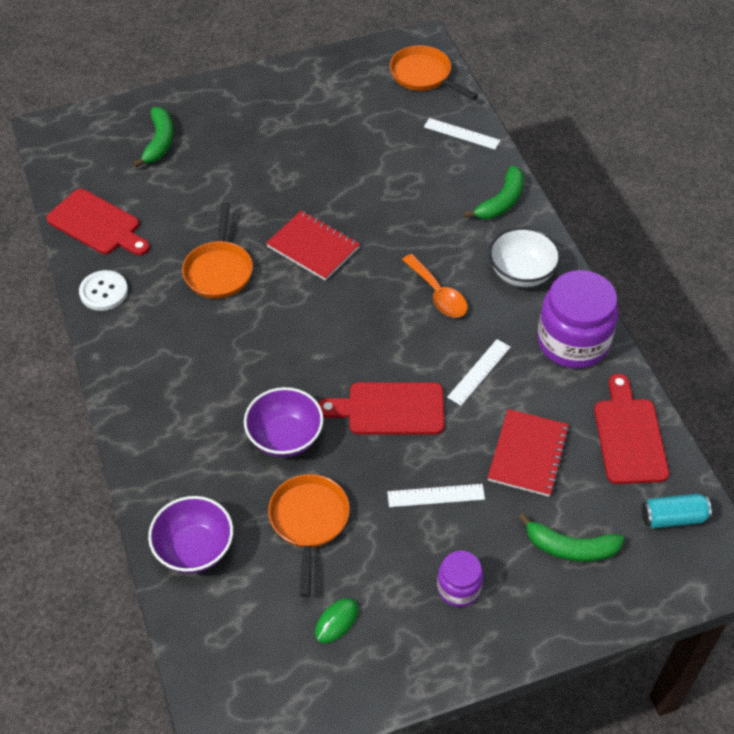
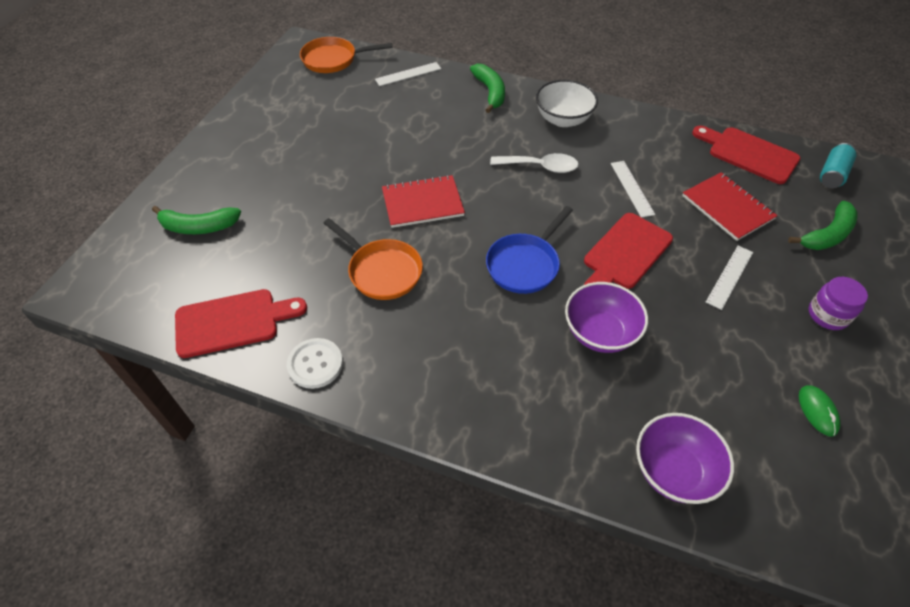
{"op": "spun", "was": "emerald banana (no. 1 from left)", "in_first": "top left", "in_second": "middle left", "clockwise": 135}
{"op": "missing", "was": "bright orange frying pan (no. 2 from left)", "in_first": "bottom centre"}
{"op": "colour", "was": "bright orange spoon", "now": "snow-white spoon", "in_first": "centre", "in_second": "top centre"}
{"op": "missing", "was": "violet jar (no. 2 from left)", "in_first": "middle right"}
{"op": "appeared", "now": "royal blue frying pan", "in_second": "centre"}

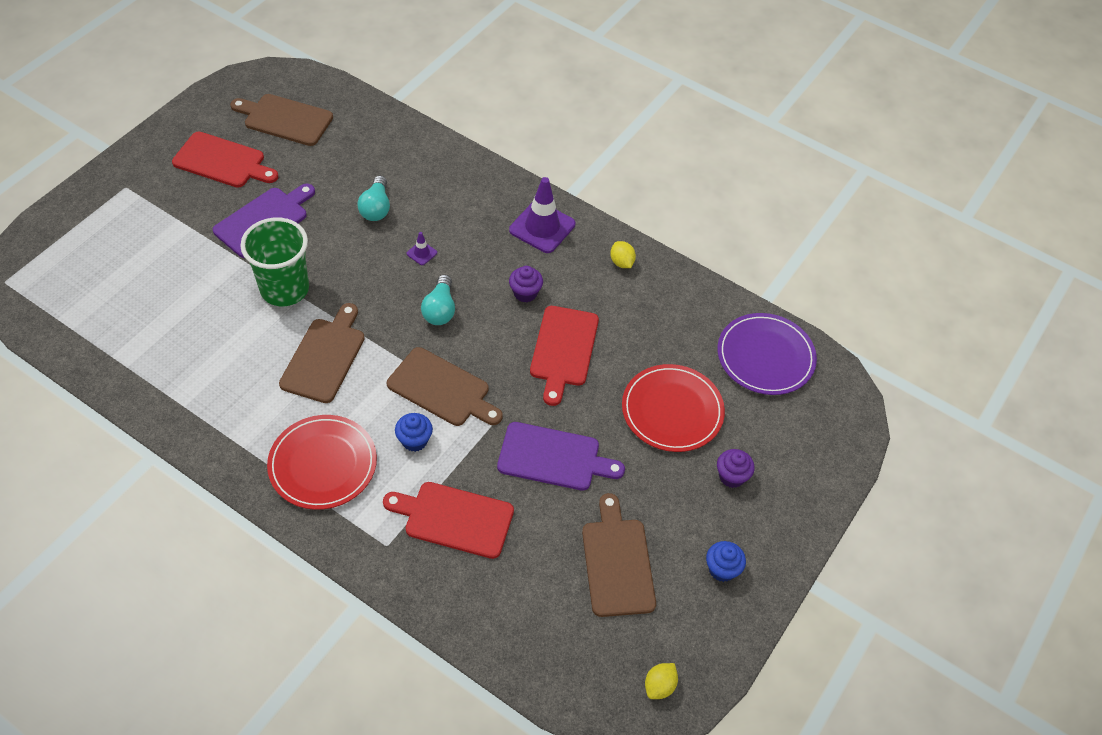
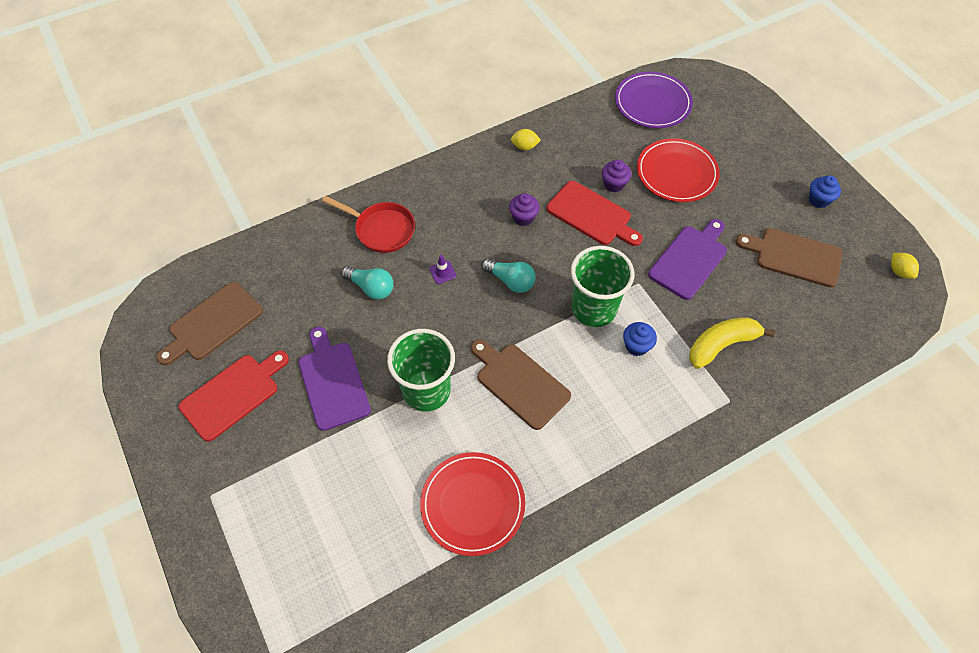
{"op": "relocated", "was": "scarlet plate (no. 1 from left)", "in_first": "middle left", "in_second": "bottom centre"}
{"op": "exchanged", "was": "scarlet chopping board (no. 2 from left)", "now": "yellow banana", "in_first": "bottom centre", "in_second": "middle right"}
{"op": "exchanged", "was": "russet chopping board (no. 3 from left)", "now": "emerald tumbler (no. 2 from left)", "in_first": "centre", "in_second": "centre"}
{"op": "missing", "was": "violet safety cone (no. 2 from left)", "in_first": "top centre"}
{"op": "relocated", "was": "violet muffin (no. 2 from left)", "in_first": "middle right", "in_second": "top centre"}
{"op": "appeared", "now": "scarlet frying pan", "in_second": "centre"}

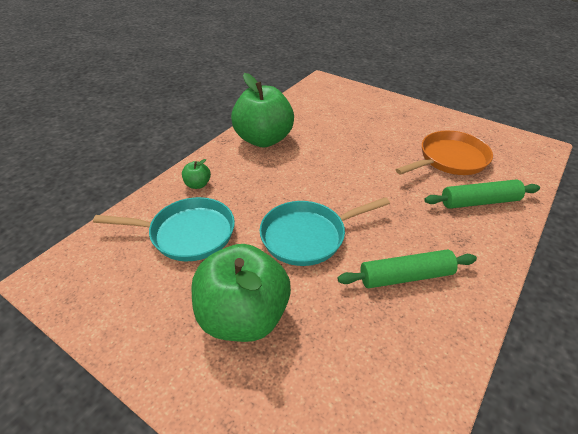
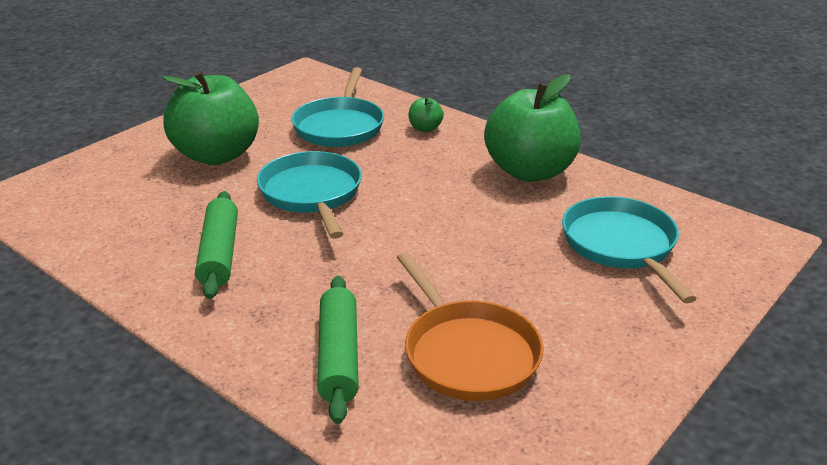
{"op": "appeared", "now": "teal frying pan (no. 3 from left)", "in_second": "middle right"}

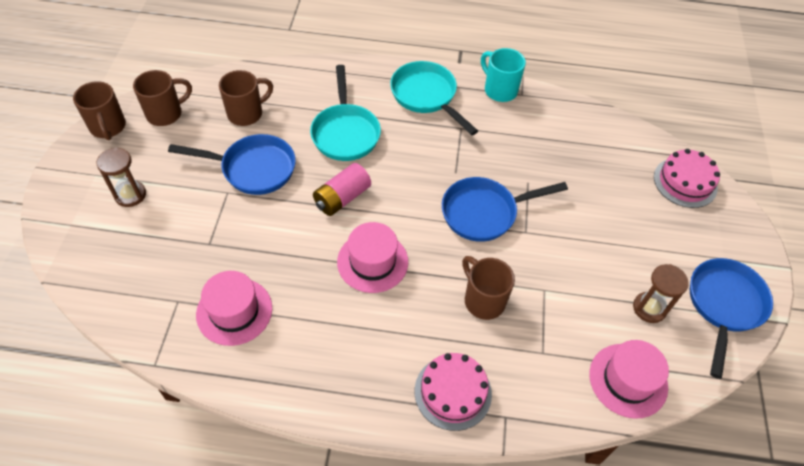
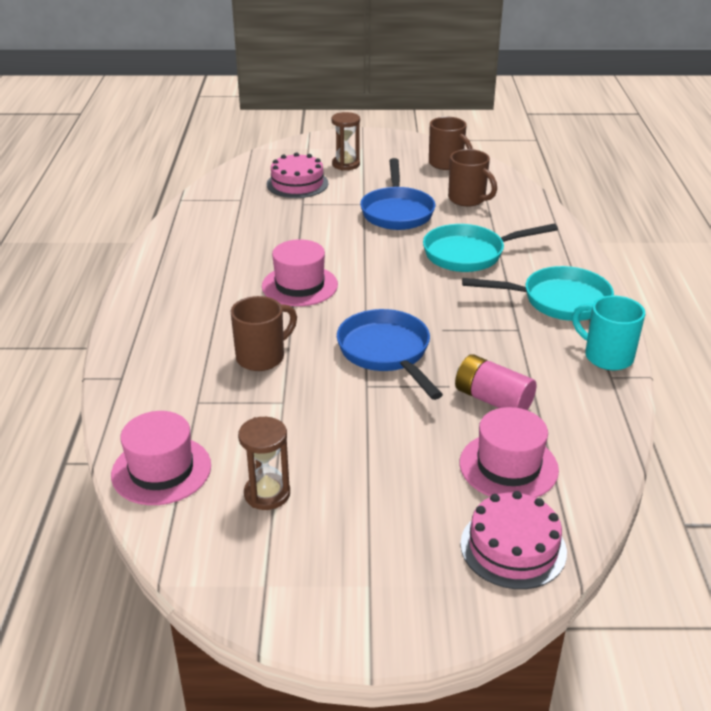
{"op": "missing", "was": "russet mug (no. 1 from left)", "in_first": "top left"}
{"op": "relocated", "was": "pink hat (no. 1 from left in the first image)", "now": "pink hat (no. 3 from left)", "in_first": "middle left", "in_second": "middle right"}
{"op": "relocated", "was": "pink AA battery", "in_first": "centre", "in_second": "middle right"}
{"op": "spun", "was": "teal frying pan (no. 2 from left)", "in_first": "top centre", "in_second": "middle right", "clockwise": 45}
{"op": "relocated", "was": "pink layer cake (no. 1 from left)", "in_first": "bottom centre", "in_second": "top centre"}
{"op": "spun", "was": "teal mug", "in_first": "top centre", "in_second": "middle right", "clockwise": -90}
{"op": "missing", "was": "royal blue frying pan (no. 3 from left)", "in_first": "bottom right"}

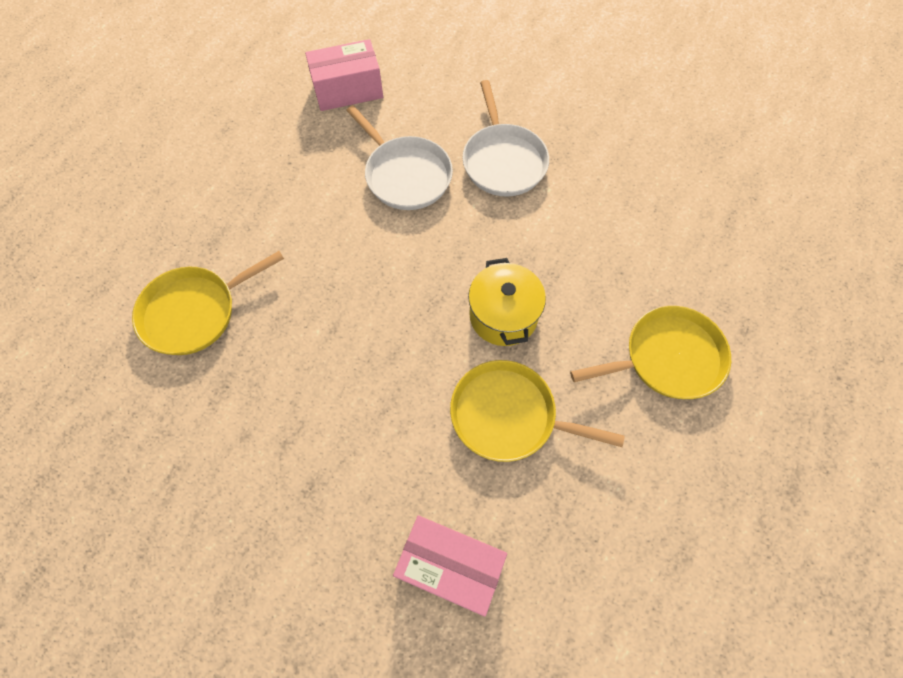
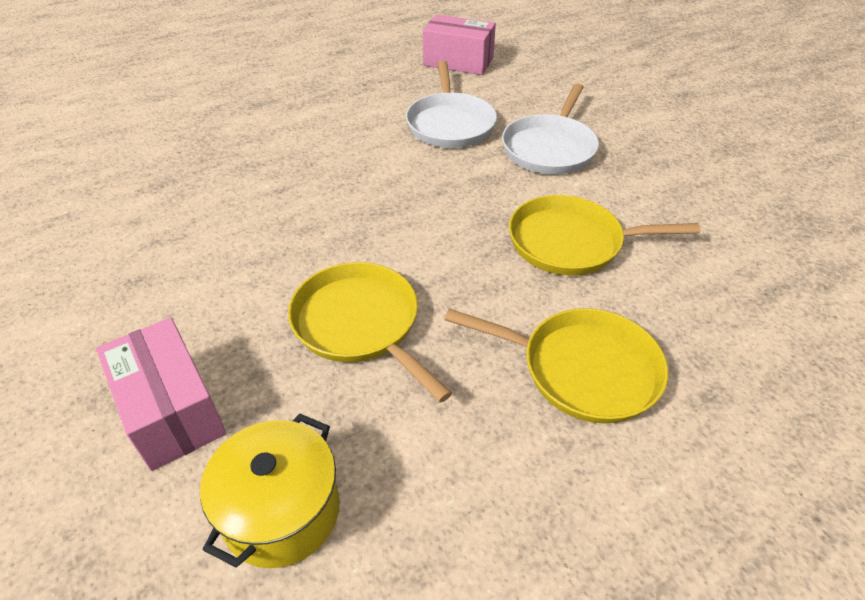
{"op": "relocated", "was": "yellow frying pan (no. 1 from left in the first image)", "now": "yellow frying pan (no. 3 from left)", "in_first": "middle left", "in_second": "middle right"}
{"op": "relocated", "was": "yellow cooking pot", "in_first": "centre", "in_second": "bottom left"}

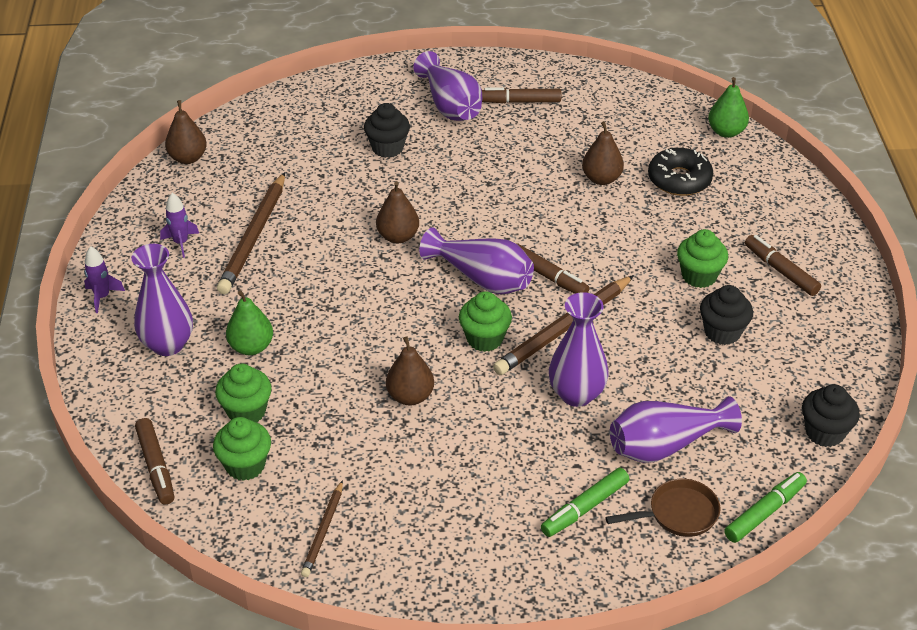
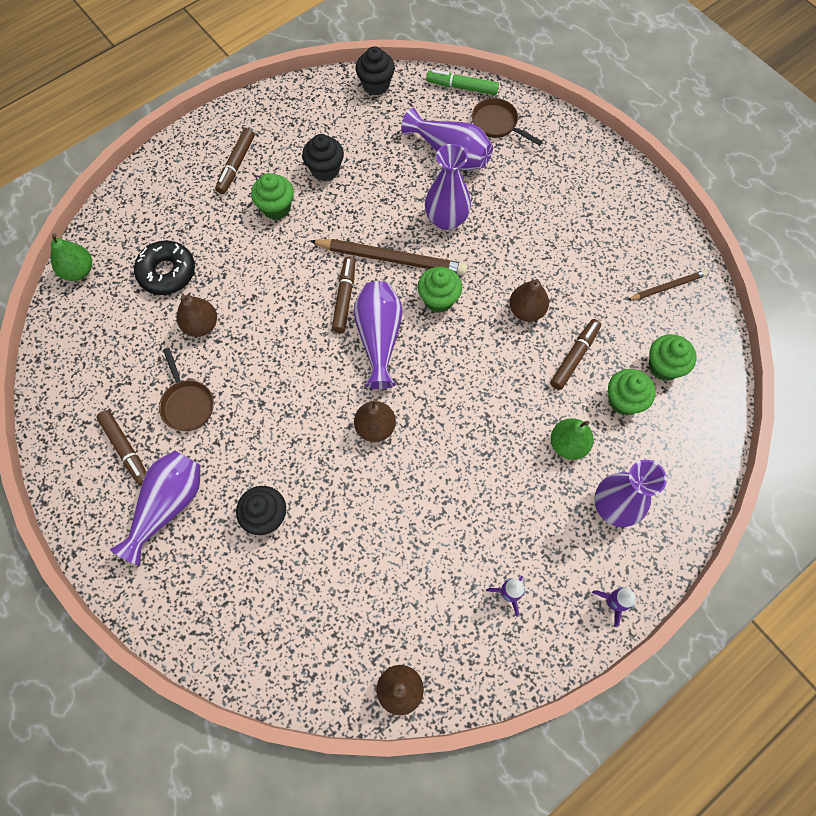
{"op": "relocated", "was": "russet marker (no. 1 from left in the first image)", "now": "russet marker (no. 4 from left)", "in_first": "bottom left", "in_second": "middle right"}
{"op": "missing", "was": "russet pencil (no. 1 from left)", "in_first": "middle left"}
{"op": "missing", "was": "emerald marker (no. 1 from left)", "in_first": "bottom centre"}
{"op": "appeared", "now": "russet frying pan (no. 1 from left)", "in_second": "middle left"}

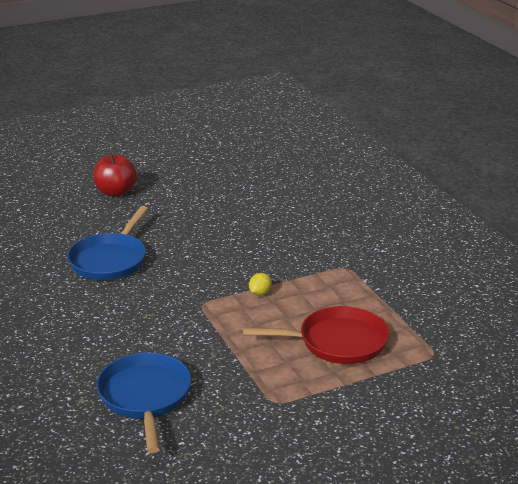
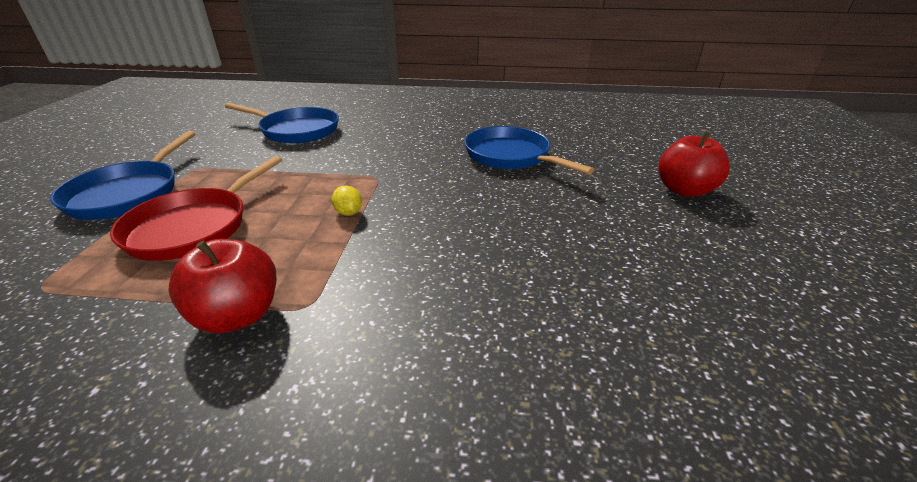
{"op": "appeared", "now": "royal blue frying pan (no. 1 from left)", "in_second": "middle left"}
{"op": "appeared", "now": "scarlet apple fruit (no. 1 from left)", "in_second": "middle left"}

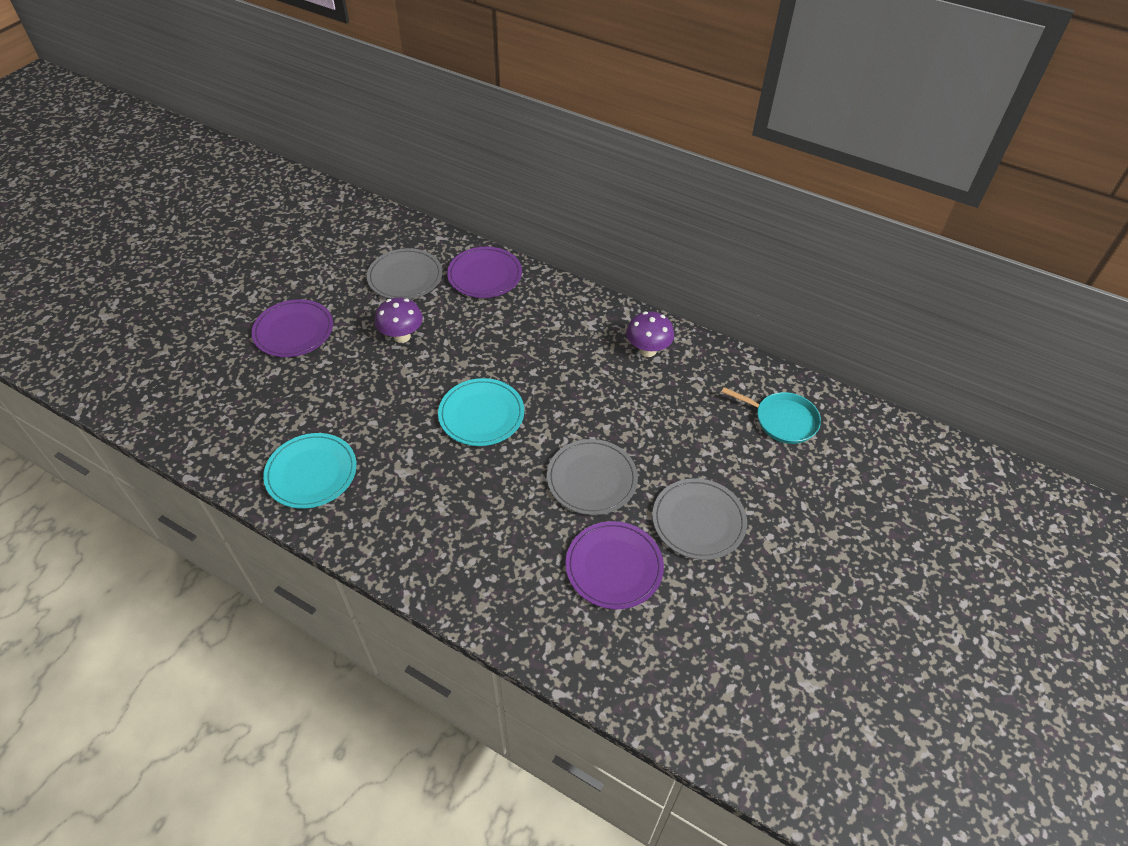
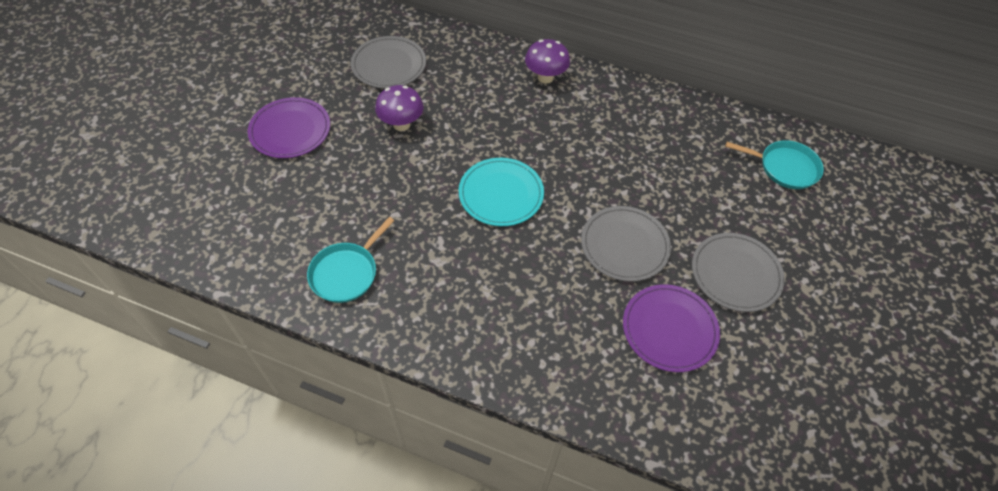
{"op": "exchanged", "was": "teal plate (no. 1 from left)", "now": "teal frying pan (no. 1 from left)", "in_first": "middle left", "in_second": "centre"}
{"op": "missing", "was": "violet plate (no. 2 from left)", "in_first": "top centre"}
{"op": "relocated", "was": "violet fungus (no. 2 from left)", "in_first": "centre", "in_second": "top centre"}

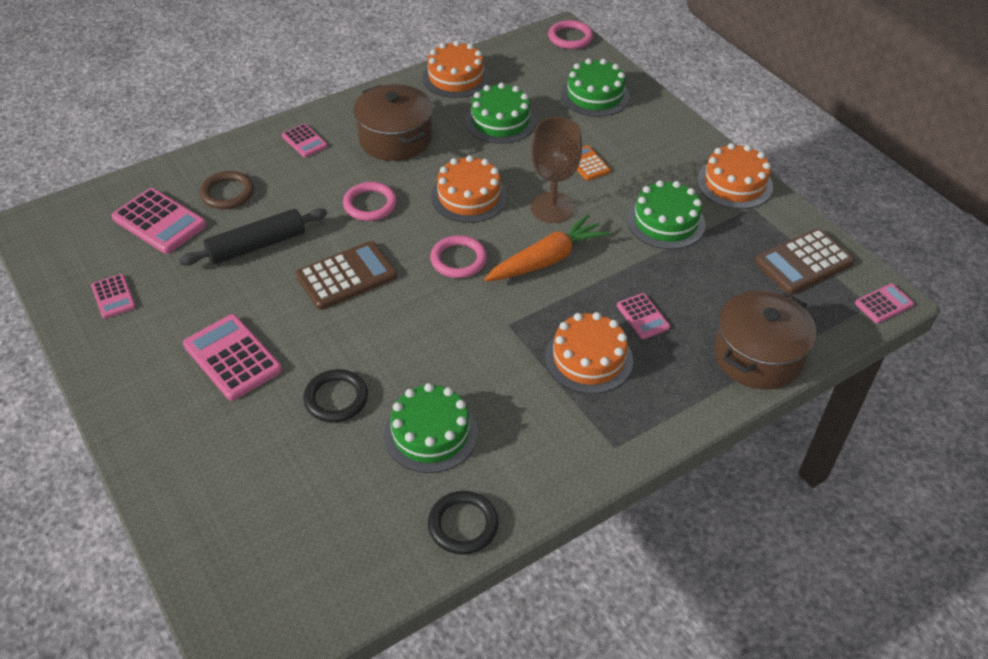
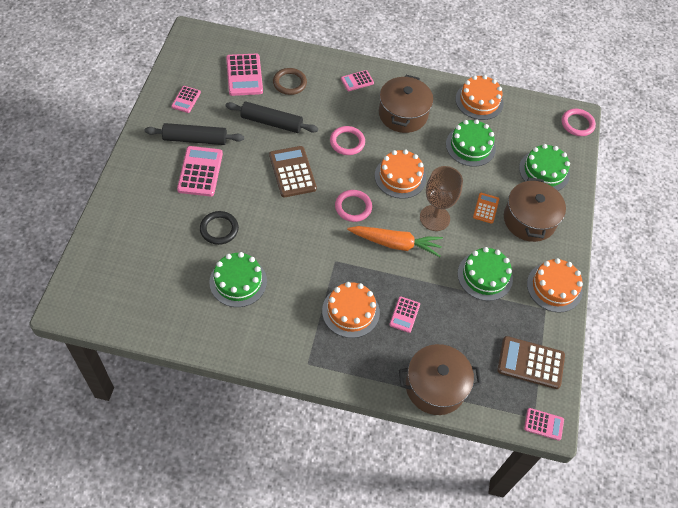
{"op": "spun", "was": "pink calculator (no. 4 from left)", "in_first": "top left", "in_second": "top centre", "clockwise": 60}
{"op": "spun", "was": "russet calculator (no. 1 from left)", "in_first": "centre", "in_second": "centre", "clockwise": -120}
{"op": "missing", "was": "jet-black torus (no. 2 from left)", "in_first": "bottom centre"}
{"op": "appeared", "now": "jet-black pastry roller (no. 1 from left)", "in_second": "top left"}
{"op": "appeared", "now": "russet cooking pot (no. 3 from left)", "in_second": "middle right"}

